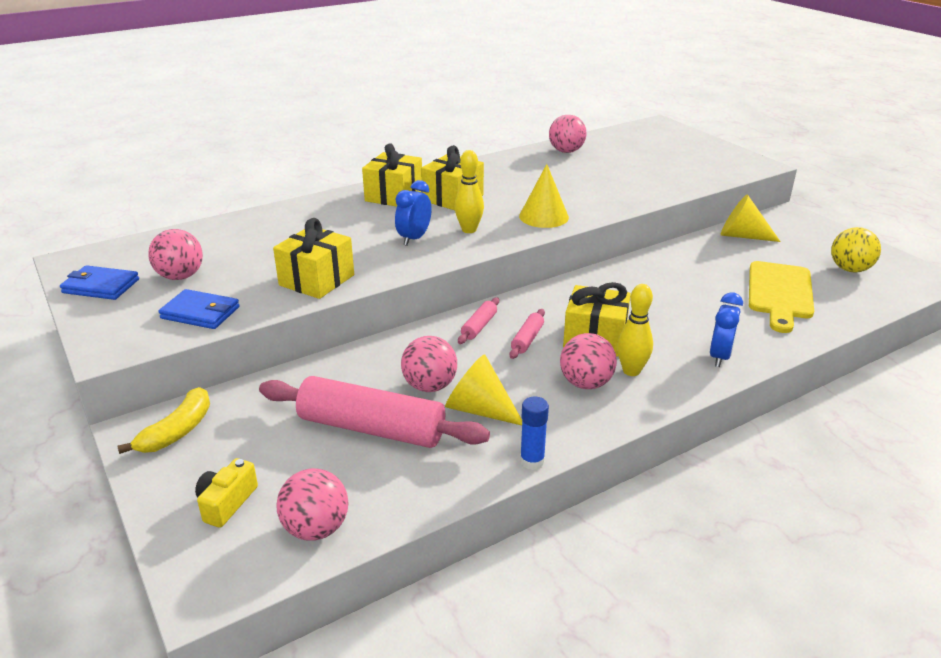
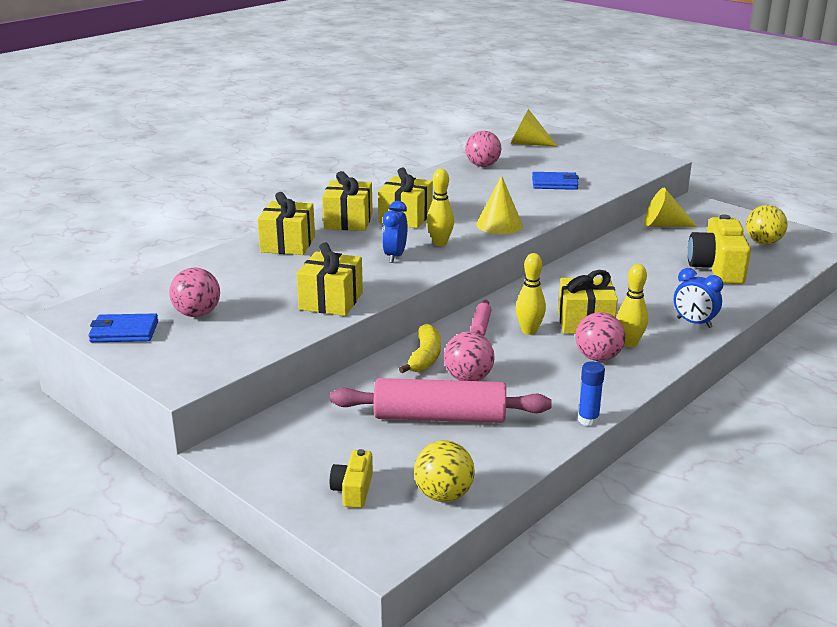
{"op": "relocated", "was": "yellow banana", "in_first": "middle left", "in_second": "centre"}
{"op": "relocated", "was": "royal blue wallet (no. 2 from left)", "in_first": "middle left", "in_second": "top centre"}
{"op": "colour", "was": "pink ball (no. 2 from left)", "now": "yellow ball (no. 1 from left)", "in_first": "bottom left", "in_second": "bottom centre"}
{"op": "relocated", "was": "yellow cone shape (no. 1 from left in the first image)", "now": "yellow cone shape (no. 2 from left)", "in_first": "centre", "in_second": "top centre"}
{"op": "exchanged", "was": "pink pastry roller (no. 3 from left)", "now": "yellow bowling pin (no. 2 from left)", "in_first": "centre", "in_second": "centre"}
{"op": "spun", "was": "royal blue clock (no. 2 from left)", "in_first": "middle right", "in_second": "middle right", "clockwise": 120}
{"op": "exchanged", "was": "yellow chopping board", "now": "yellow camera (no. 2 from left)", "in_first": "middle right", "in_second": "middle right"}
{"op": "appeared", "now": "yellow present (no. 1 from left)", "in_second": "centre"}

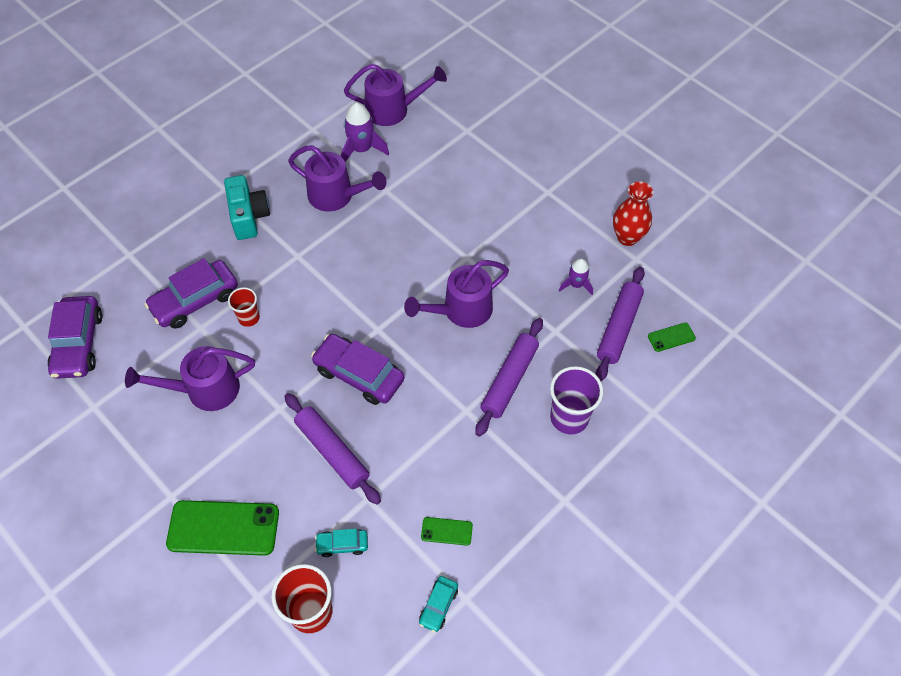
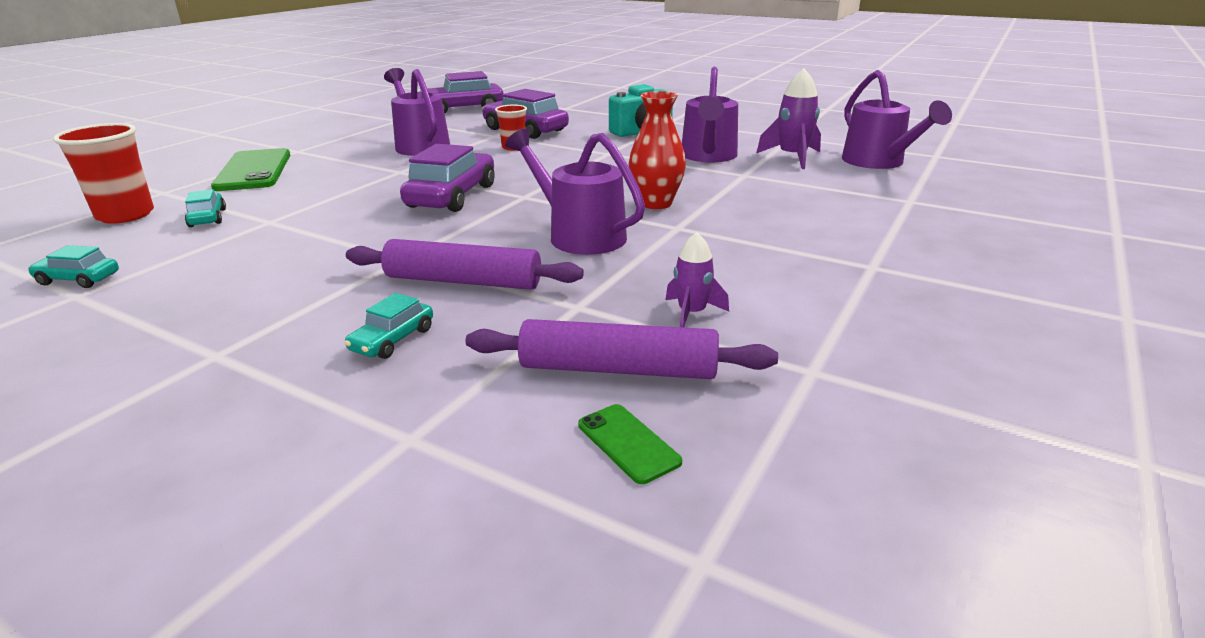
{"op": "missing", "was": "violet pastry roller (no. 1 from left)", "in_first": "centre"}
{"op": "missing", "was": "emerald phone (no. 2 from left)", "in_first": "bottom centre"}
{"op": "exchanged", "was": "violet tumbler", "now": "teal toy car (no. 3 from left)", "in_first": "centre", "in_second": "middle left"}
{"op": "relocated", "was": "scarlet vase", "in_first": "top right", "in_second": "top centre"}

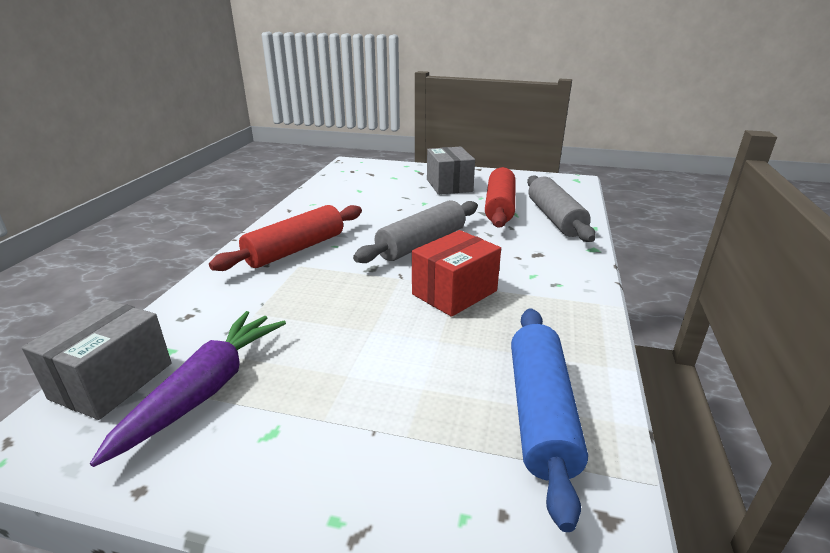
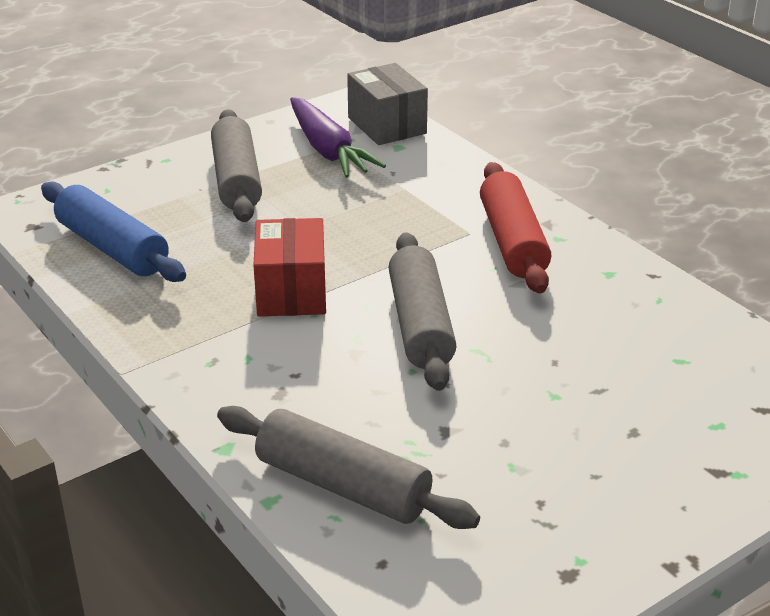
{"op": "missing", "was": "grey parcel (no. 2 from left)", "in_first": "top centre"}
{"op": "missing", "was": "scarlet pastry roller (no. 2 from left)", "in_first": "centre"}
{"op": "appeared", "now": "grey pastry roller (no. 1 from left)", "in_second": "top left"}

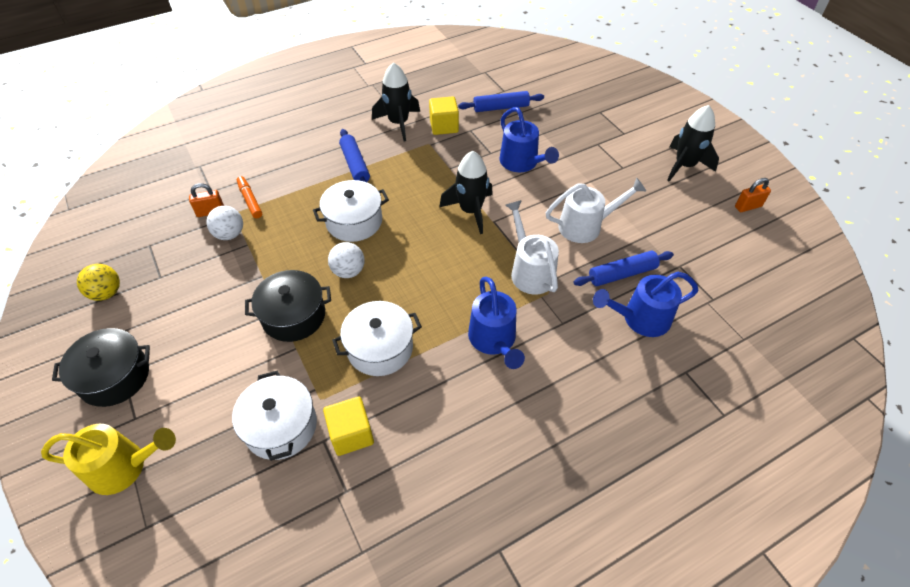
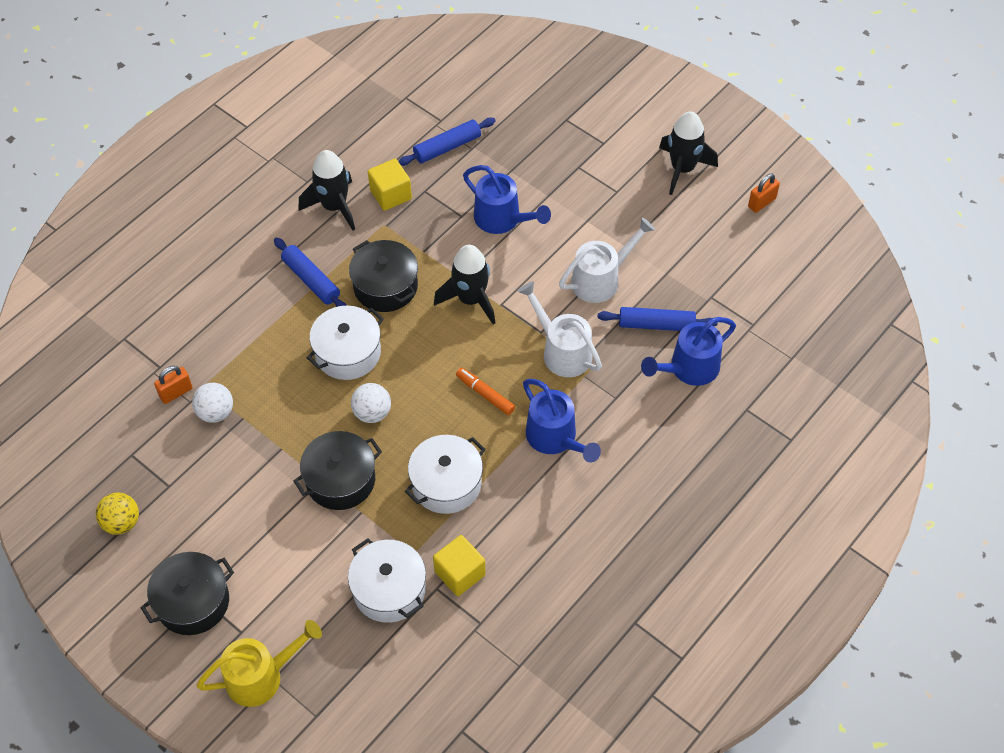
{"op": "relocated", "was": "bright orange marker", "in_first": "middle left", "in_second": "centre"}
{"op": "spun", "was": "royal blue pastry roller (no. 3 from left)", "in_first": "middle right", "in_second": "centre", "clockwise": 45}
{"op": "appeared", "now": "jet-black cooking pot (no. 3 from left)", "in_second": "centre"}

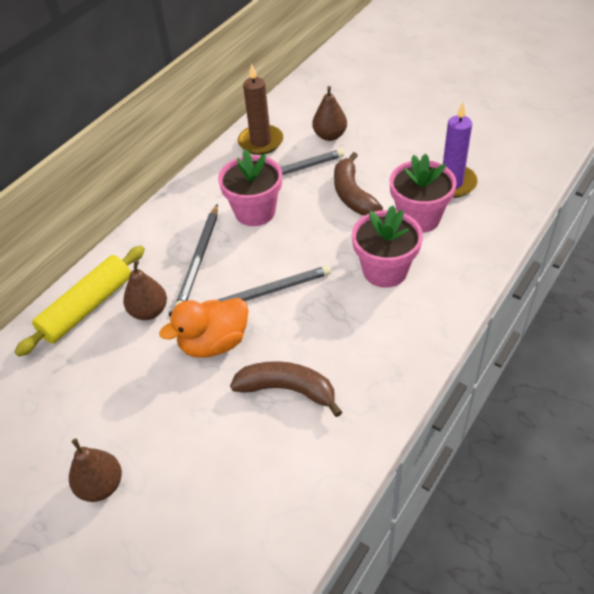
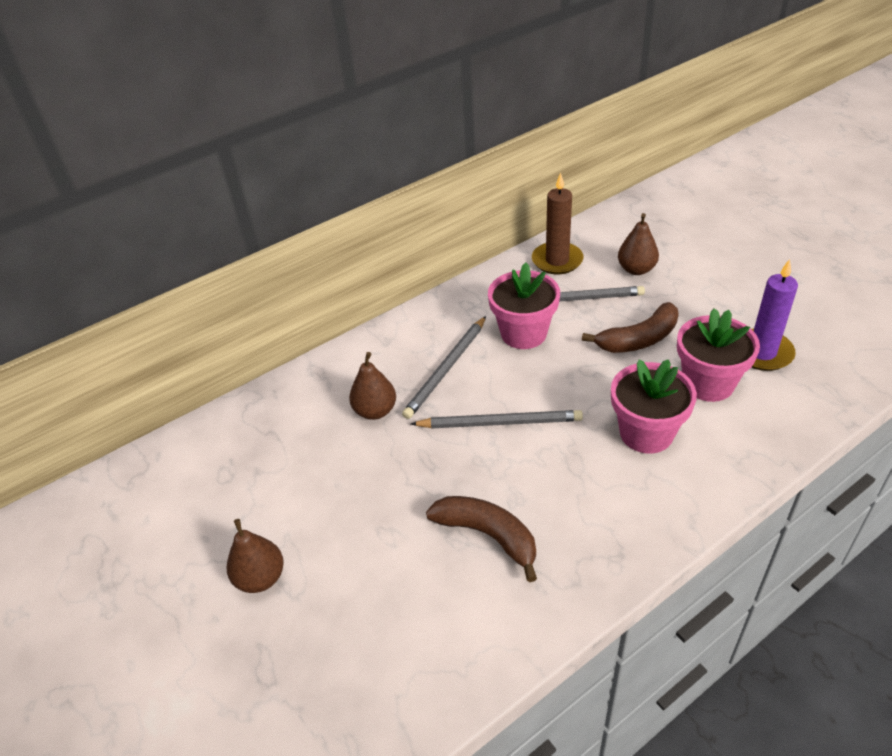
{"op": "missing", "was": "yellow pastry roller", "in_first": "middle left"}
{"op": "missing", "was": "bright orange toy duck", "in_first": "centre"}
{"op": "spun", "was": "russet banana (no. 2 from left)", "in_first": "top centre", "in_second": "middle right", "clockwise": -120}

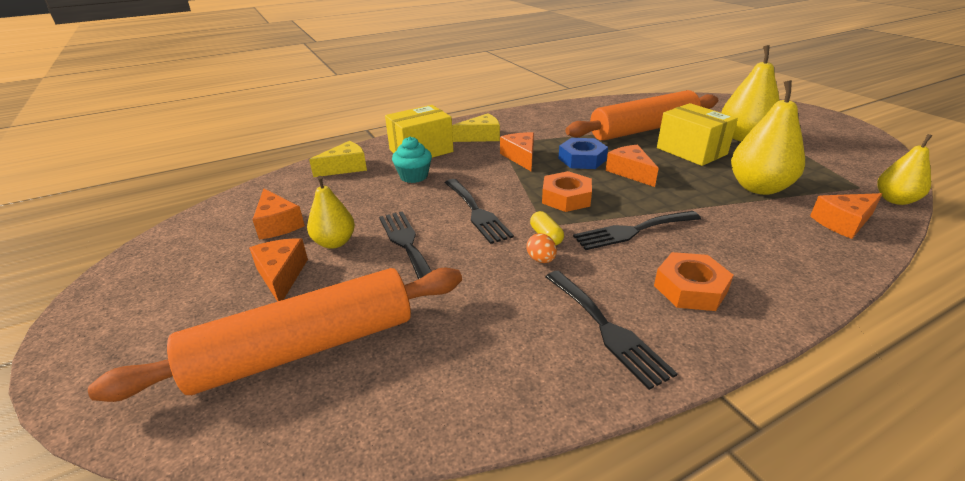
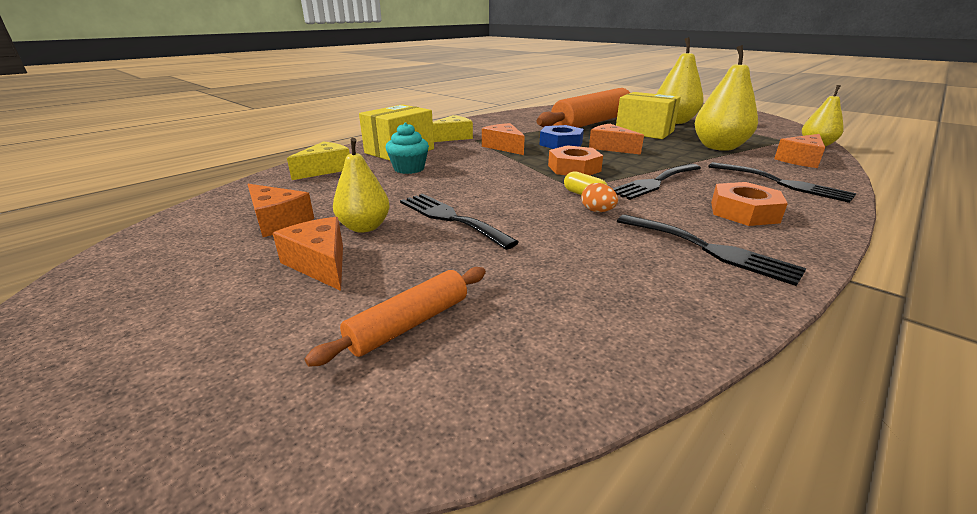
{"op": "size", "was": "bright orange pastry roller (no. 1 from left)", "in_first": "bottom left", "in_second": "centre", "ratio": 0.47}
{"op": "relocated", "was": "jet-black fork (no. 2 from left in the first image)", "now": "jet-black fork (no. 4 from left)", "in_first": "centre", "in_second": "middle right"}

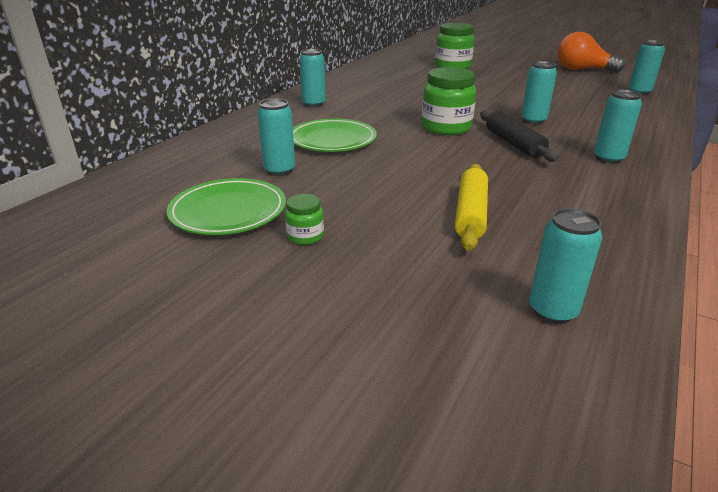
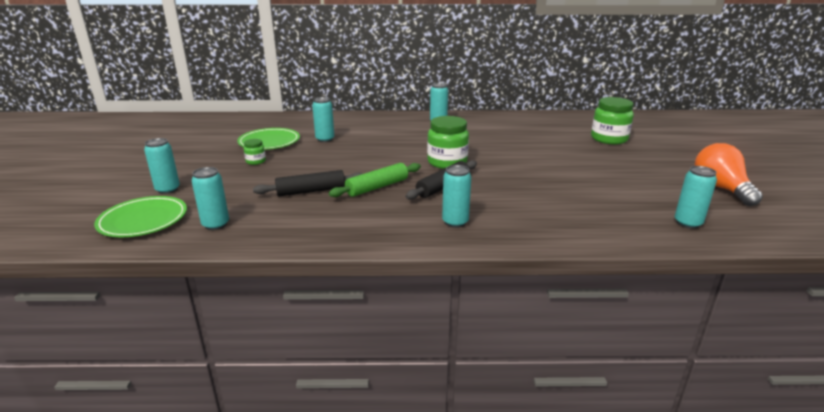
{"op": "relocated", "was": "emerald plate (no. 2 from left in the first image)", "now": "emerald plate (no. 1 from left)", "in_first": "top centre", "in_second": "middle left"}
{"op": "colour", "was": "yellow pastry roller", "now": "jet-black pastry roller (no. 1 from left)", "in_first": "centre", "in_second": "centre"}
{"op": "relocated", "was": "teal tin (no. 3 from left in the first image)", "now": "teal tin (no. 1 from left)", "in_first": "top right", "in_second": "middle left"}
{"op": "appeared", "now": "emerald pastry roller", "in_second": "centre"}

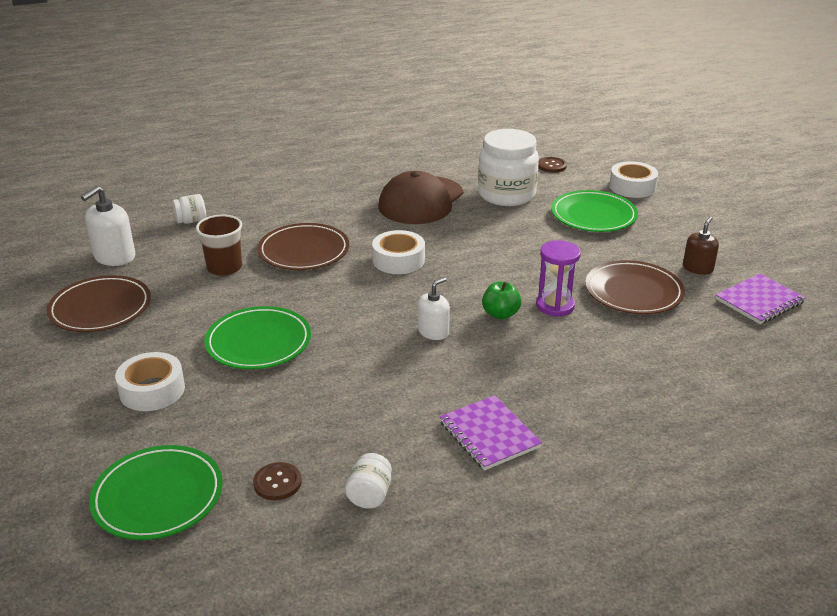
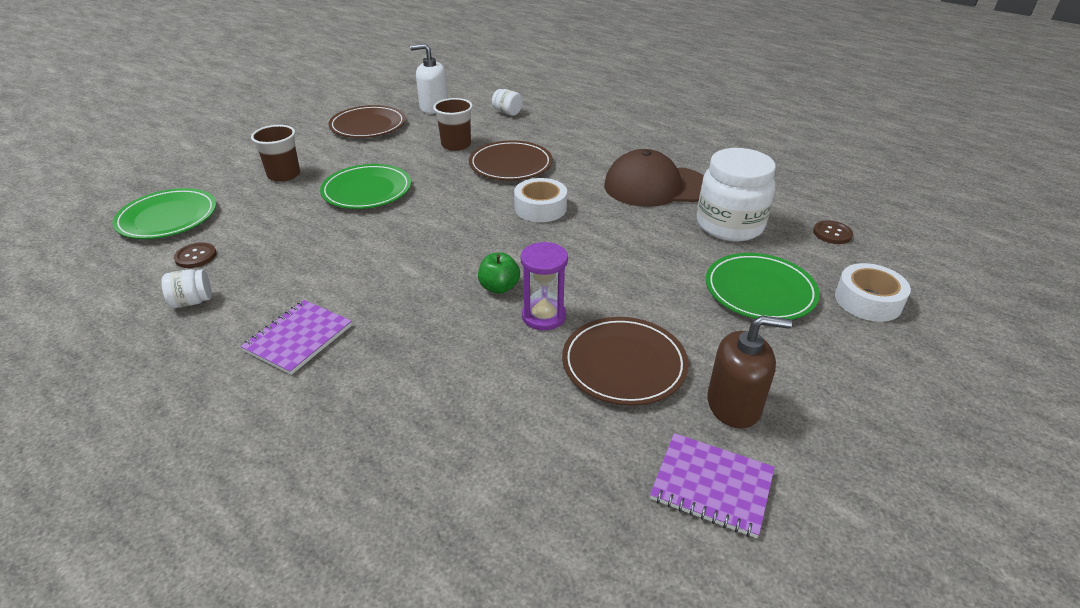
{"op": "exchanged", "was": "snow-white tape (no. 1 from left)", "now": "russet tumbler (no. 1 from left)", "in_first": "middle left", "in_second": "top left"}
{"op": "missing", "was": "snow-white pump bottle (no. 2 from left)", "in_first": "centre"}
{"op": "size", "was": "russet pump bottle", "in_first": "middle right", "in_second": "middle right", "ratio": 1.52}

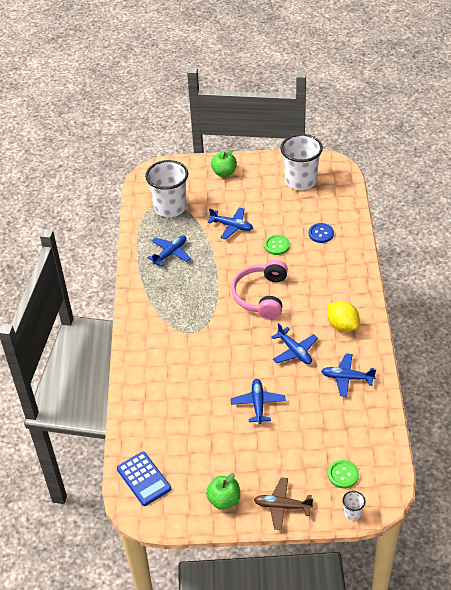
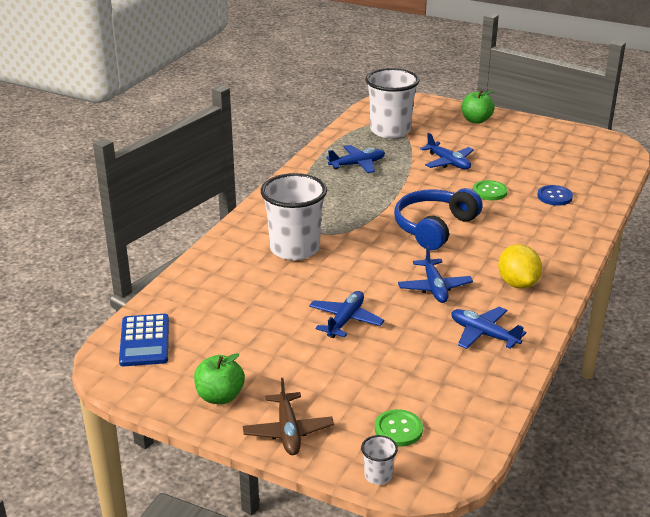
{"op": "colour", "was": "pink headset", "now": "royal blue headset", "in_first": "centre", "in_second": "middle right"}
{"op": "spun", "was": "russet toy plane", "in_first": "bottom centre", "in_second": "bottom centre", "clockwise": -135}
{"op": "relocated", "was": "snow-white tumbler (no. 2 from left in the first image)", "now": "snow-white tumbler (no. 1 from left)", "in_first": "top right", "in_second": "centre"}

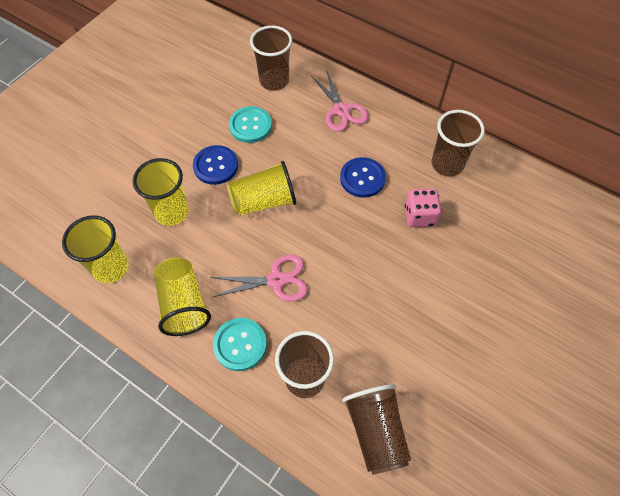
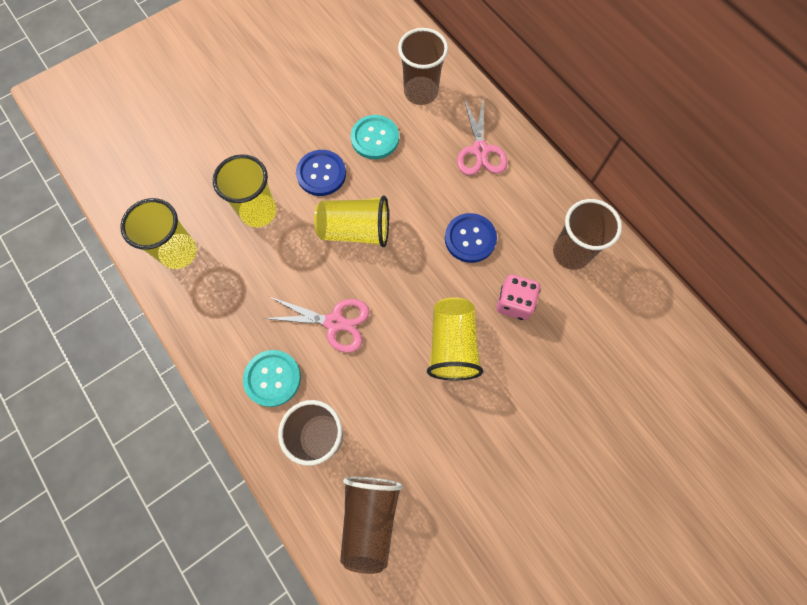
{"op": "relocated", "was": "yellow tumbler (no. 3 from left in the first image)", "now": "yellow tumbler (no. 4 from left)", "in_first": "middle left", "in_second": "centre"}

